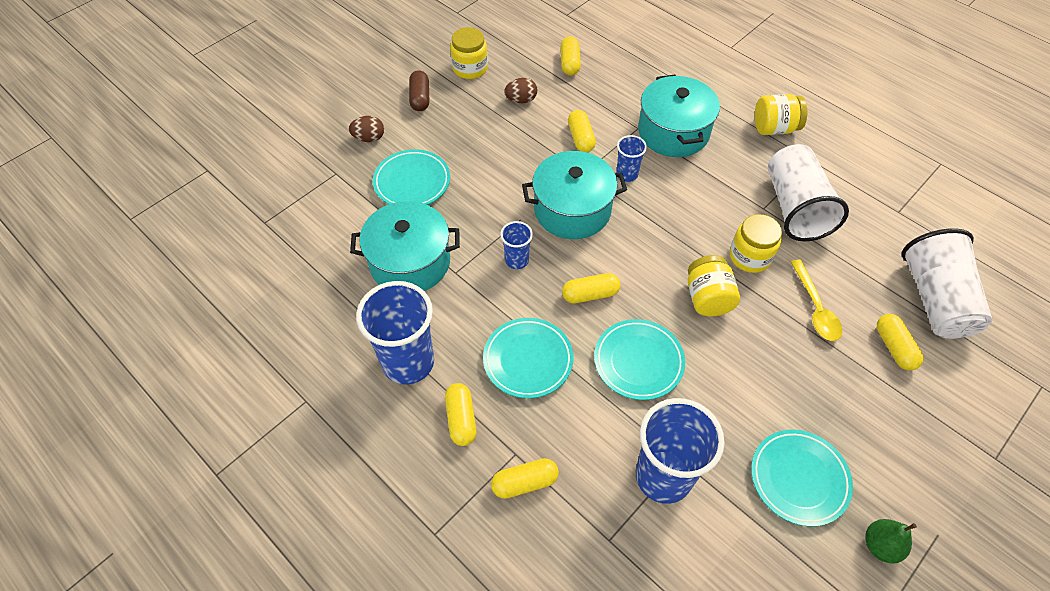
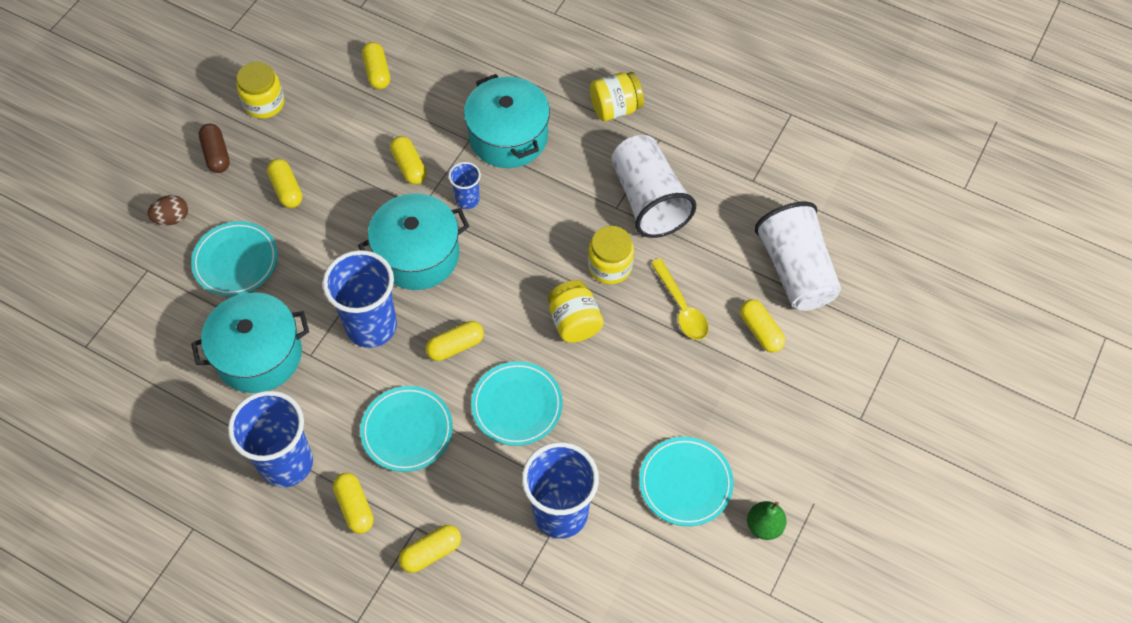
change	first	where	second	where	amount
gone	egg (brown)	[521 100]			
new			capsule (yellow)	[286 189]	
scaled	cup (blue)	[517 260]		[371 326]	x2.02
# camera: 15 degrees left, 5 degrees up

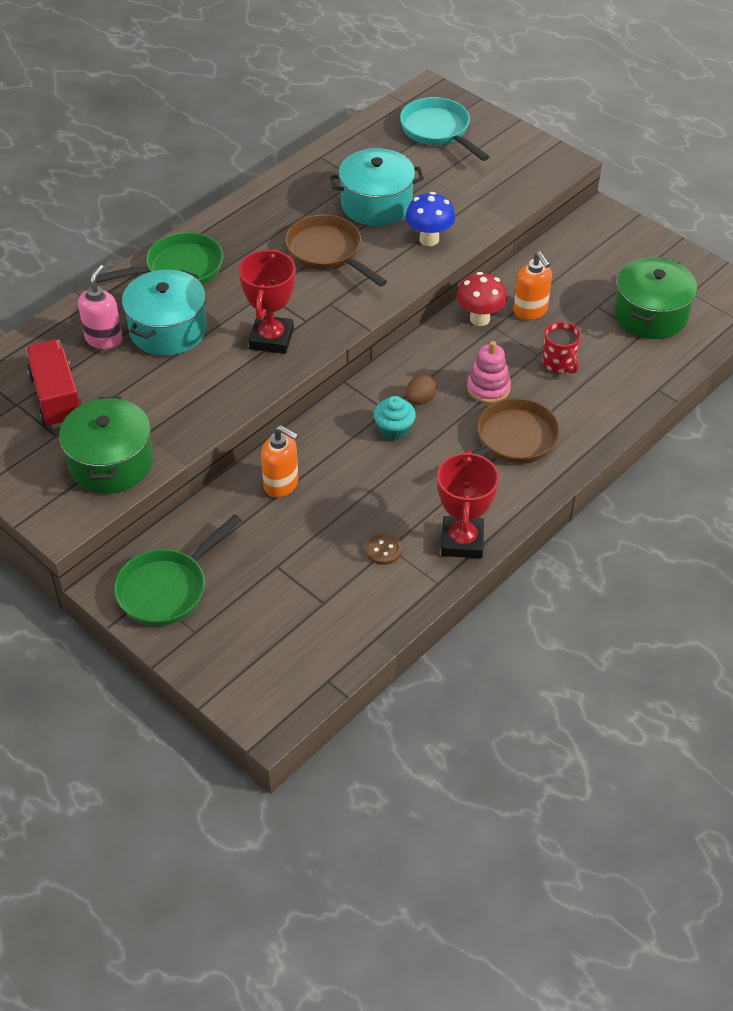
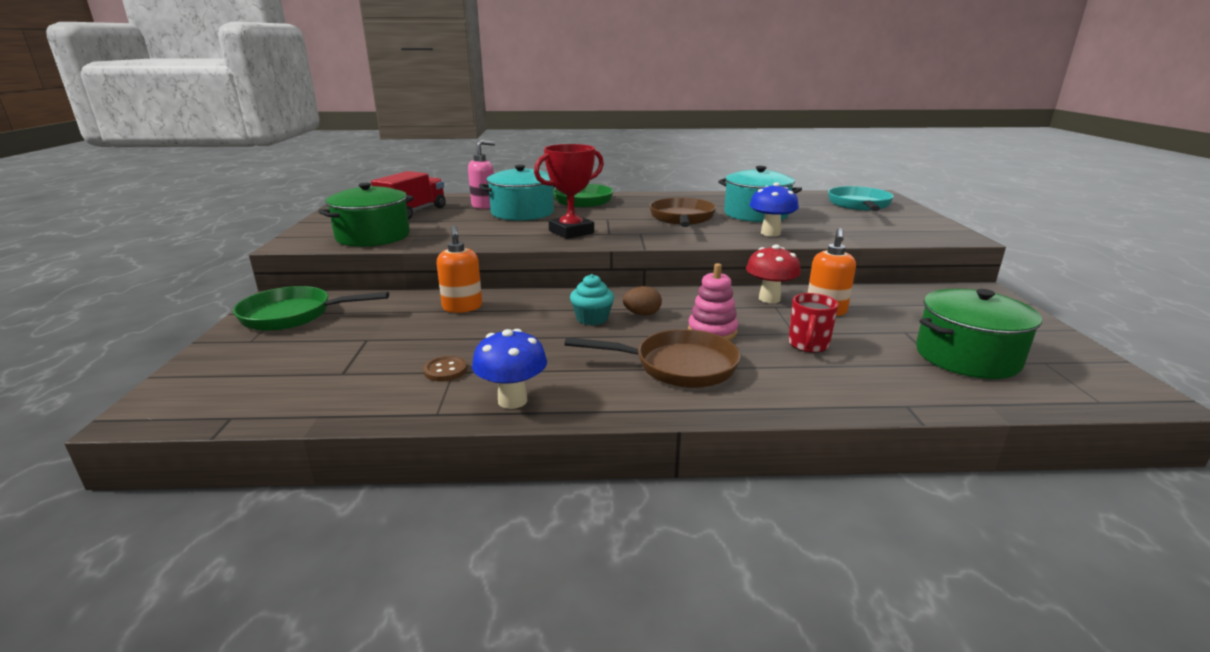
change	first	where	second	where	amount
swapped	trophy (red)	[462 541]	mushroom (blue)	[512 400]	
# camera: 45 degrees right, 25 degrees down

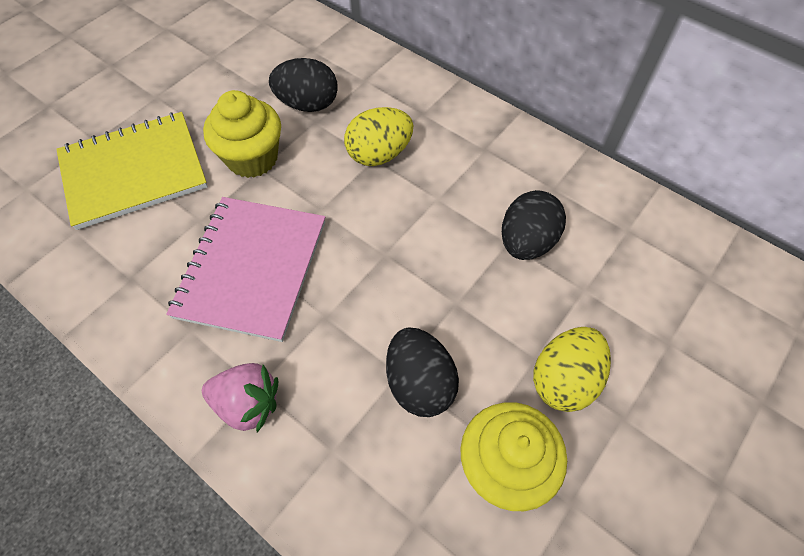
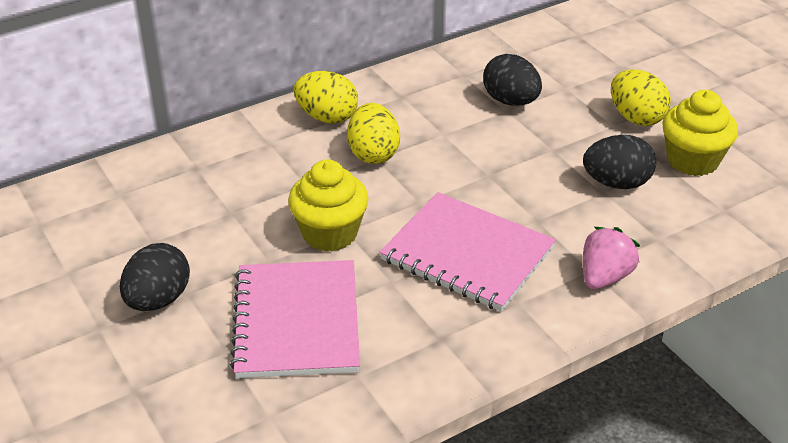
change	first	where	second	where	amount
new			egg (yellow)	[327 117]	
shifted	egg (black)	[308 104]		[158 300]	
repainted	notebook (yellow)	[134 171]	notebook (pink)	[297 321]	
# camera: 70 degrees left, 20 degrees down

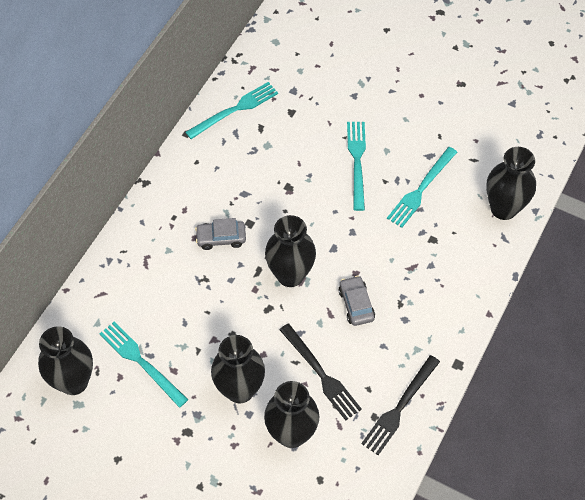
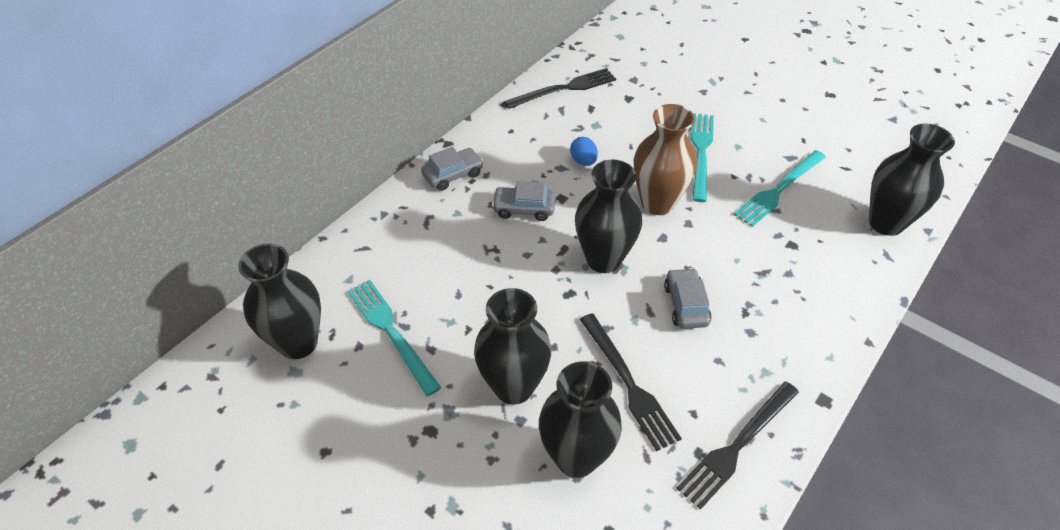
change	first	where	second	where	amount
new			car (grey)	[453 174]	
new			egg (blue)	[583 161]	
new			vase (brown)	[657 203]	
repainted	fork (turquoise)	[235 110]	fork (black)	[564 89]	
# camera: 10 degrees right, 10 degrees down

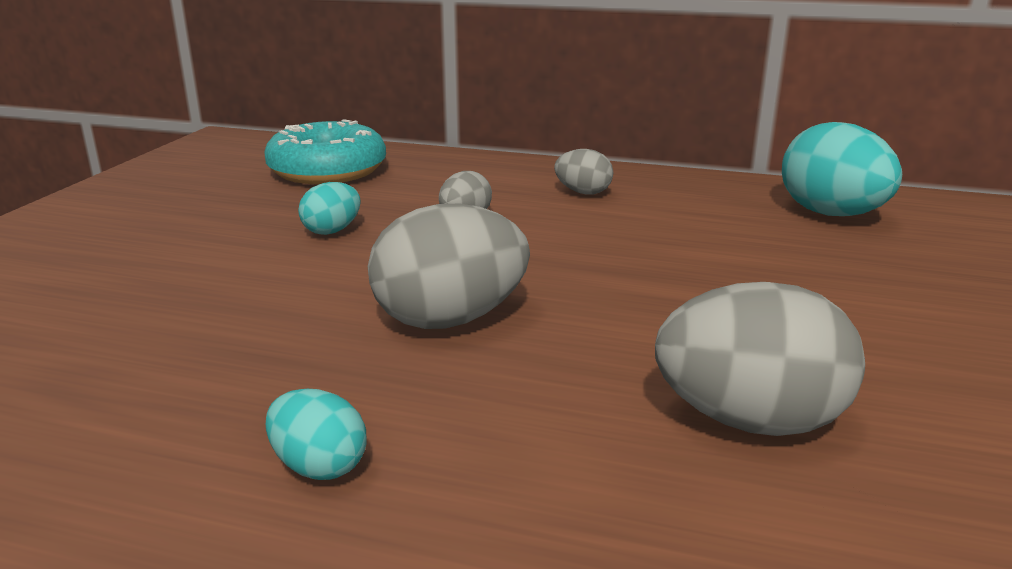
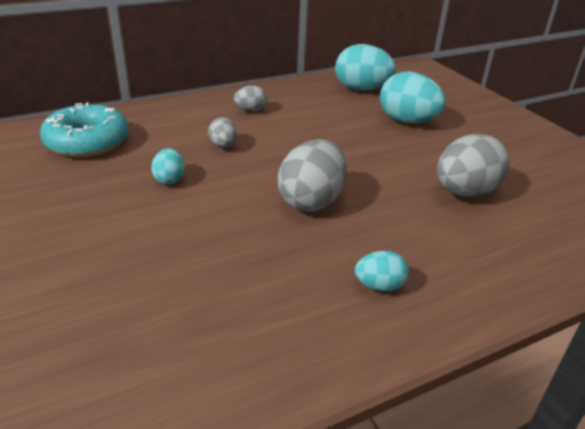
change	first	where	second	where	amount
new			egg (turquoise)	[407 121]	
# camera: 45 degrees left, 10 degrees up

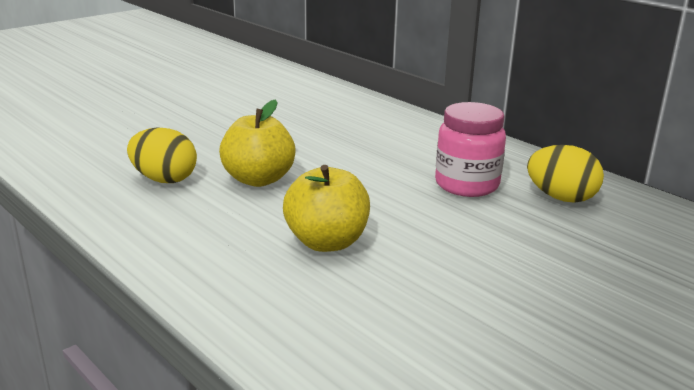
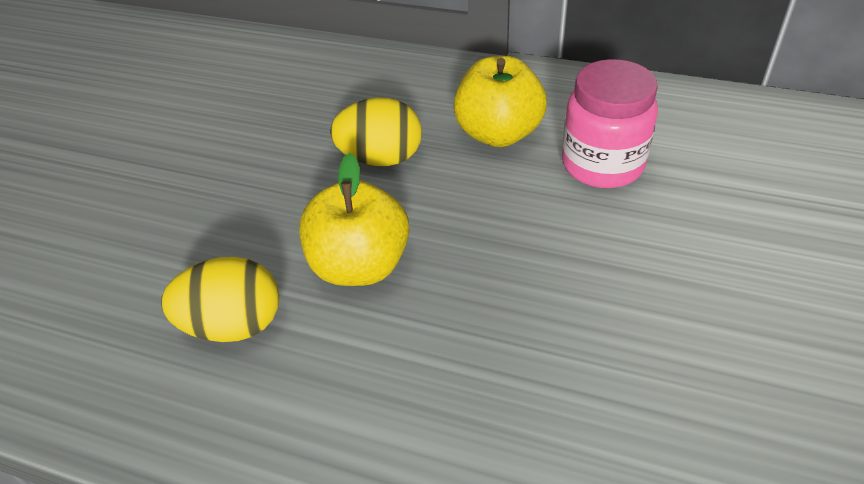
change	first	where	second	where	amount
shifted	apple (yellow)	[327 242]		[498 133]	
shifted	egg (yellow)	[561 198]		[381 159]	
# camera: 25 degrees left, 20 degrees up

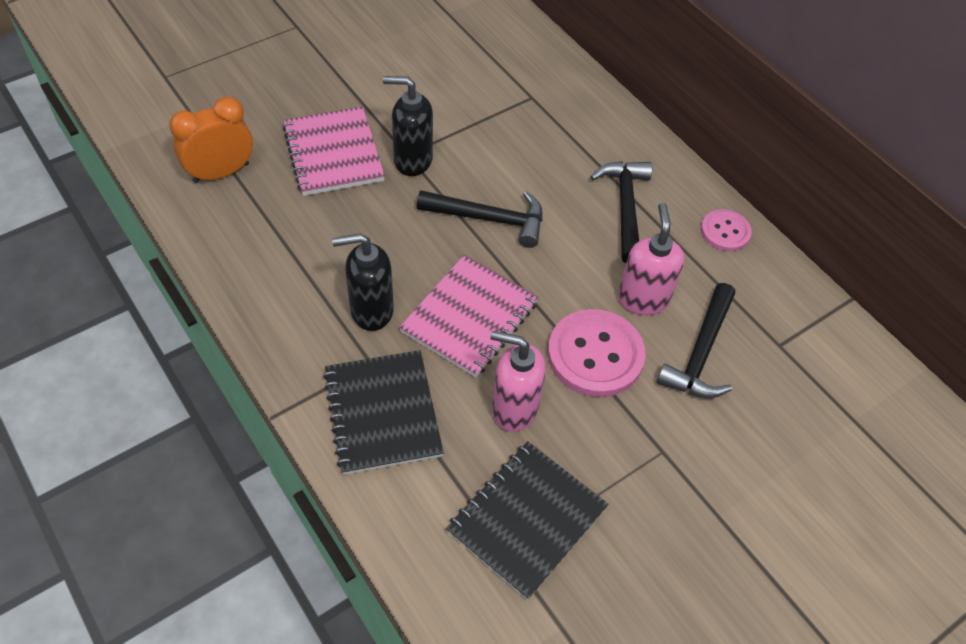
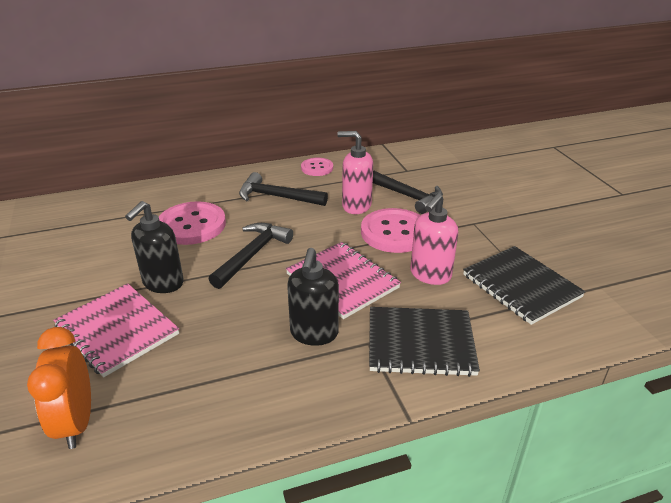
change	first	where	second	where	amount
new			button (pink)	[192 225]	
rotated	notebook (pink)	[333 153]		[117 330]	45 degrees clockwise
# camera: 70 degrees left, 20 degrees down

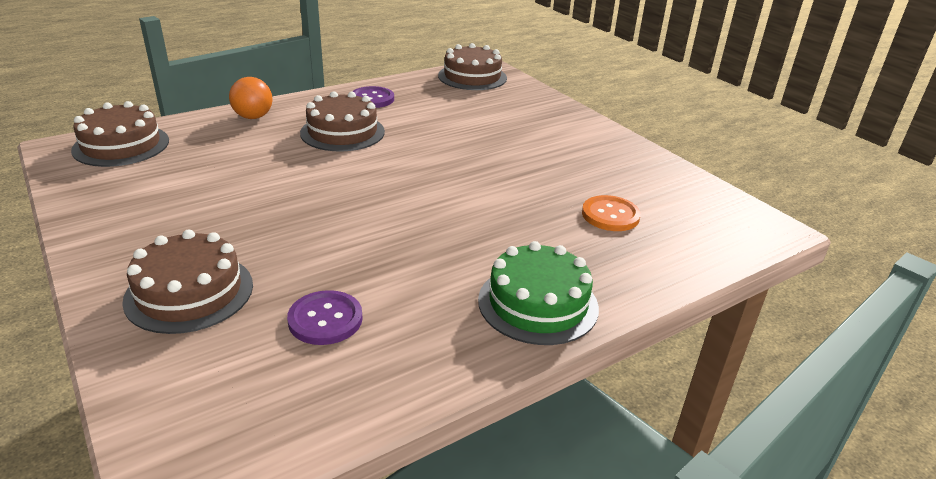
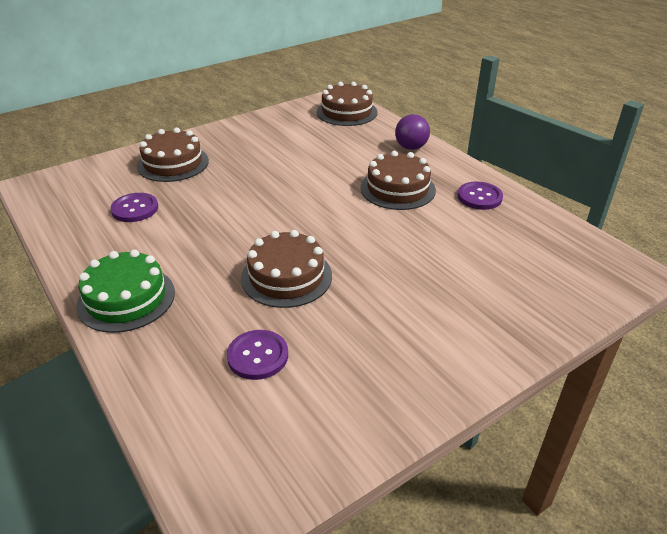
change	first	where	second	where	amount
shifted	cake (brown)	[472 77]		[286 276]	
repainted	ball (orange)	[253 117]	ball (purple)	[411 147]	
repainted	button (orange)	[610 215]	button (purple)	[258 356]	
# camera: 90 degrees right, 5 degrees up

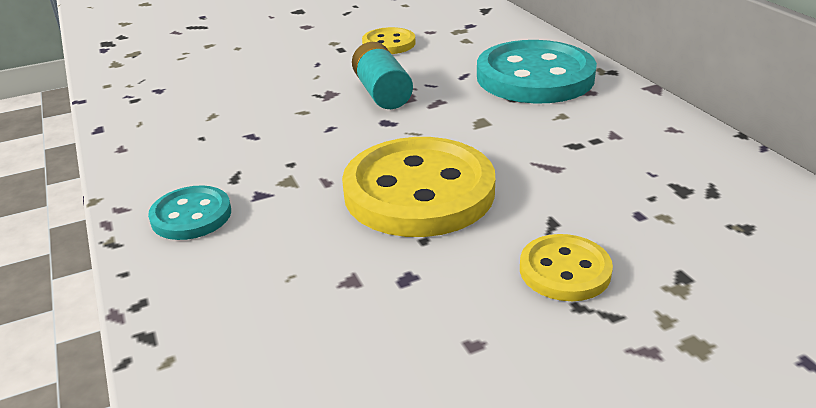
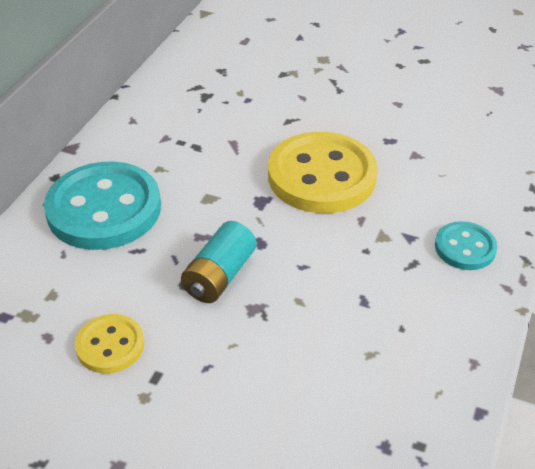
change	first	where	second	where	amount
gone	button (yellow)	[564 270]			
# camera: 135 degrees left, 10 degrees up

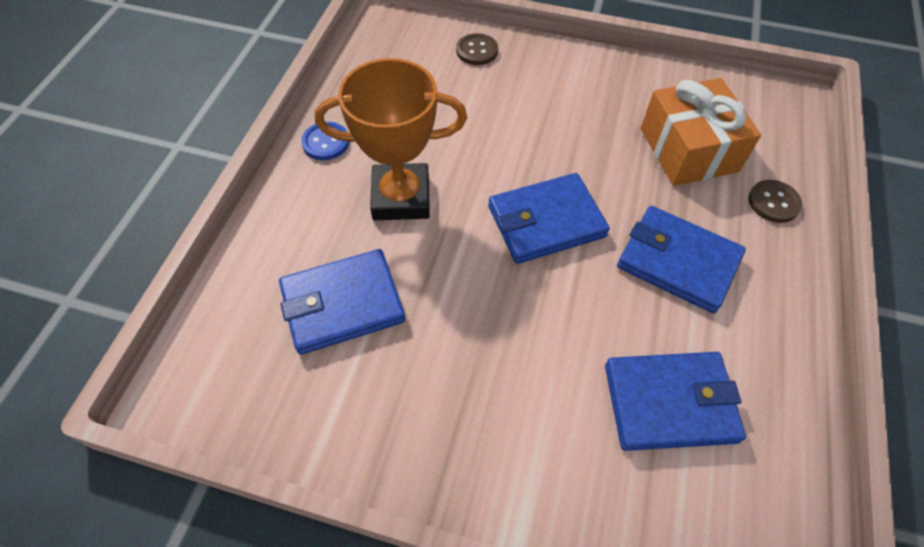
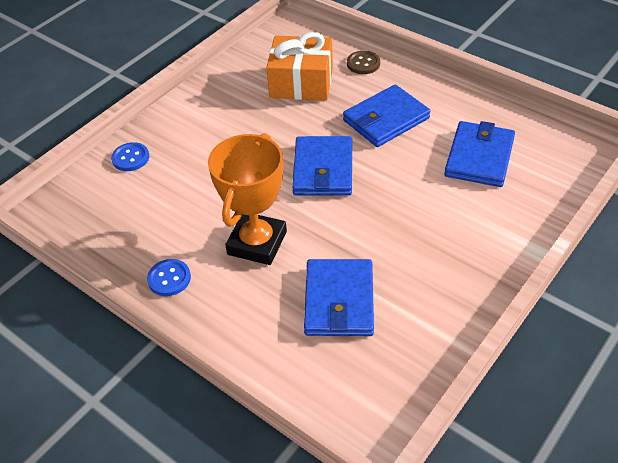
change	first	where	second	where	amount
repainted	button (brown)	[477 51]	button (blue)	[130 158]	
# camera: 65 degrees left, 10 degrees down

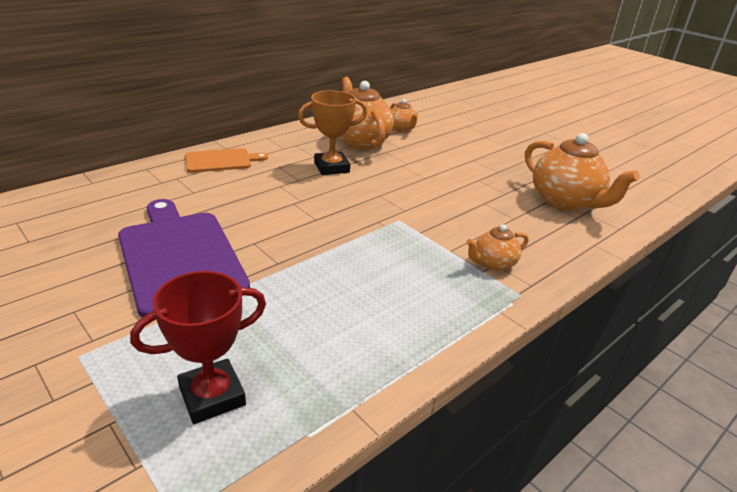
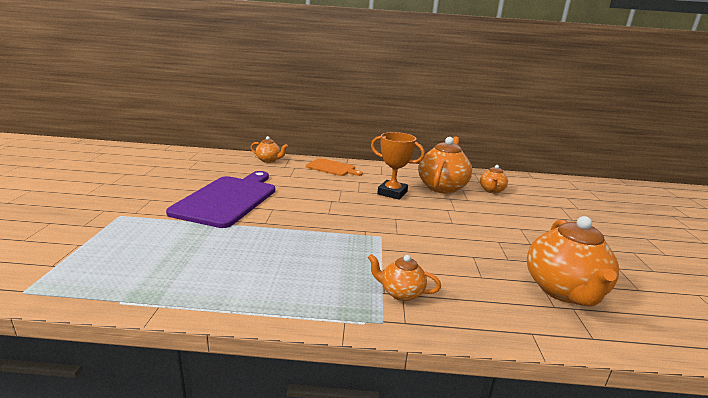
change	first	where	second	where	amount
gone	trophy (red)	[212 396]			
new			teapot (orange)	[269 160]	
# camera: 45 degrees right, 10 degrees down

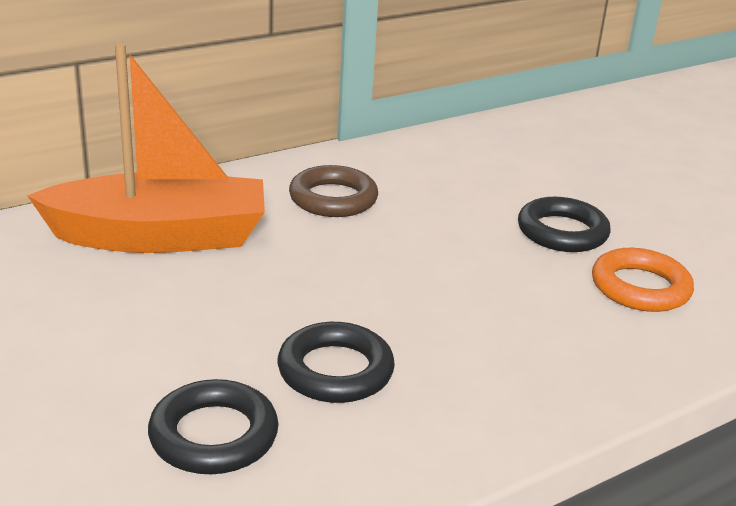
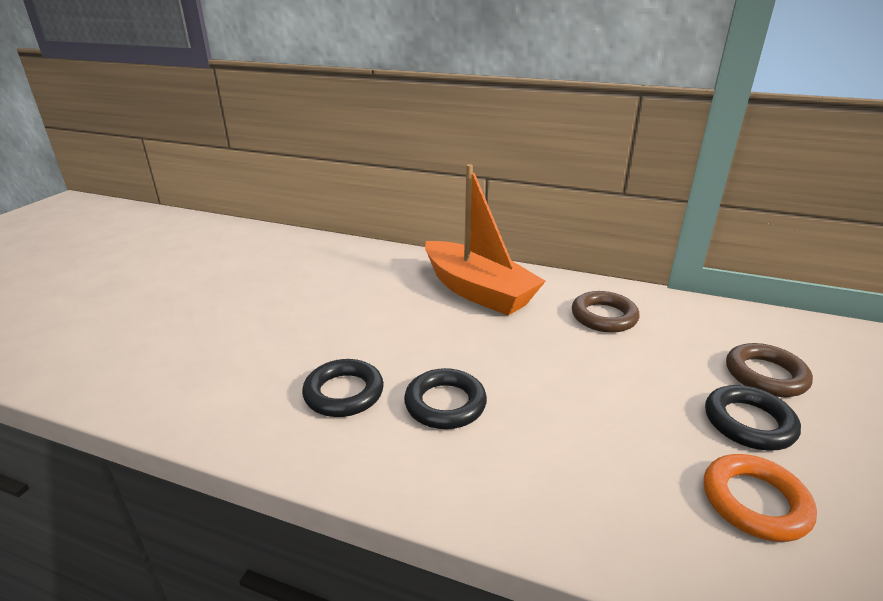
change	first	where	second	where	amount
new			ring (brown)	[765 375]	
# camera: 55 degrees right, 0 degrees up

